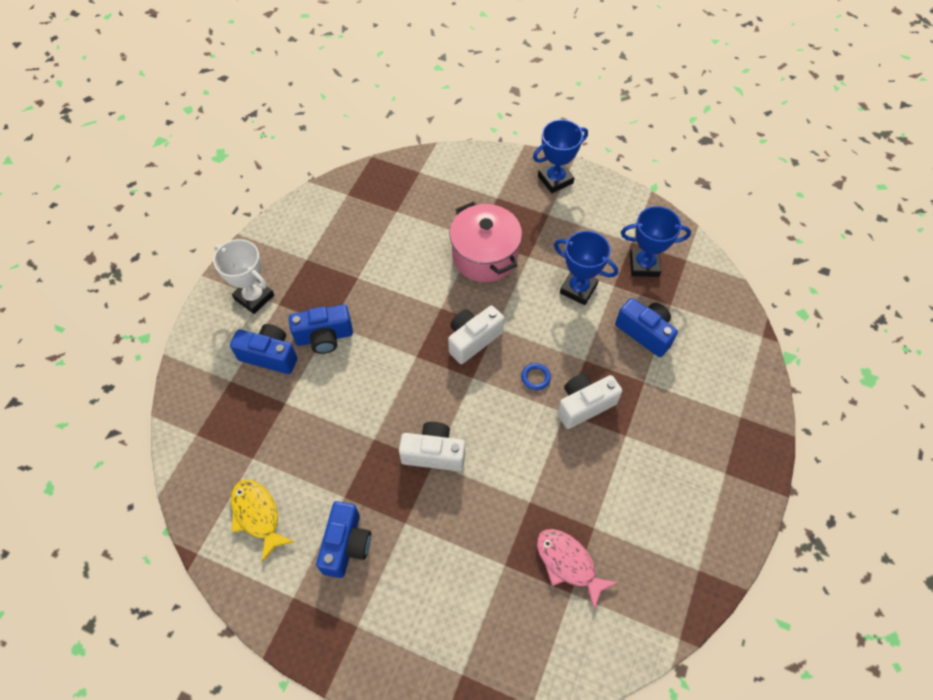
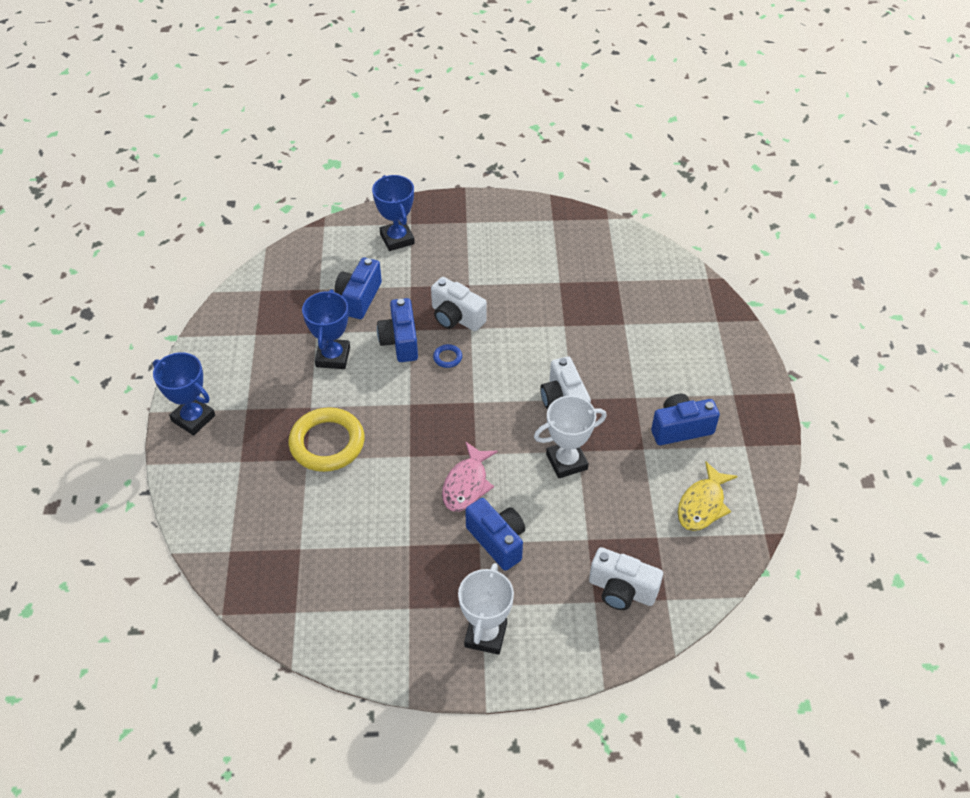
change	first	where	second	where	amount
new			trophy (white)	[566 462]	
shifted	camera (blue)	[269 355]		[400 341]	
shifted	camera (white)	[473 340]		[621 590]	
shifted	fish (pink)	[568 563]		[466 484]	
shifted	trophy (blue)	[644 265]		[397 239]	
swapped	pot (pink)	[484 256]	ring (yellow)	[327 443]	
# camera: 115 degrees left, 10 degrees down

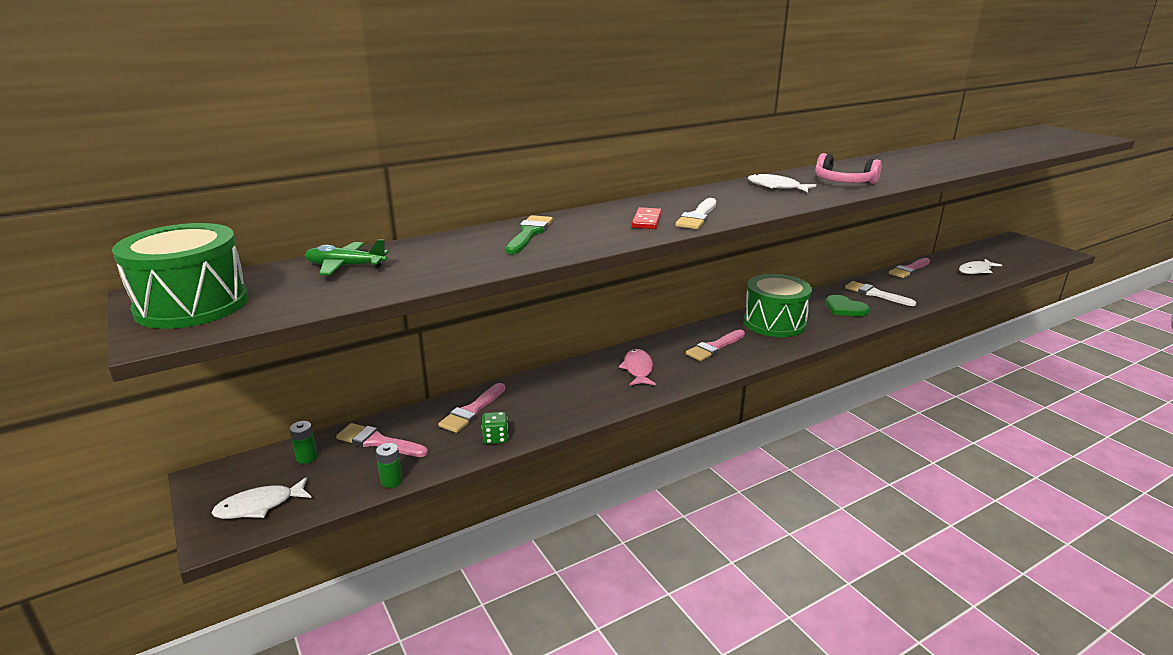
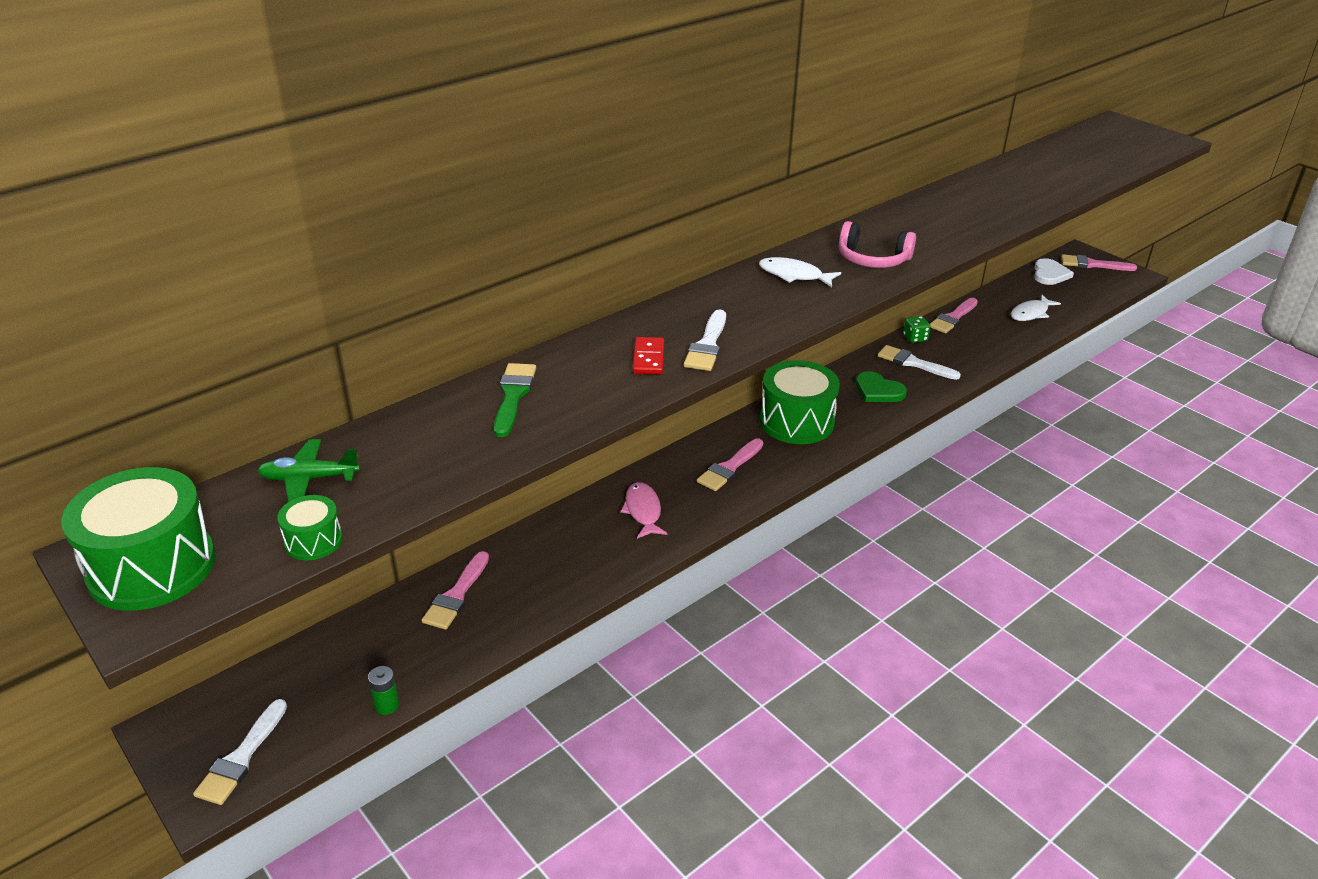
change	first	where	second	where	amount
gone	battery (green)	[307 457]			
new			drum (green)	[313 541]	
new			heart (white)	[1050 274]	
shifted	brush (pink)	[378 442]		[1092 264]	
shifted	dice (green)	[495 438]		[915 338]	
swapped	fish (white)	[259 506]	brush (white)	[241 757]	
# camera: 10 degrees left, 10 degrees up

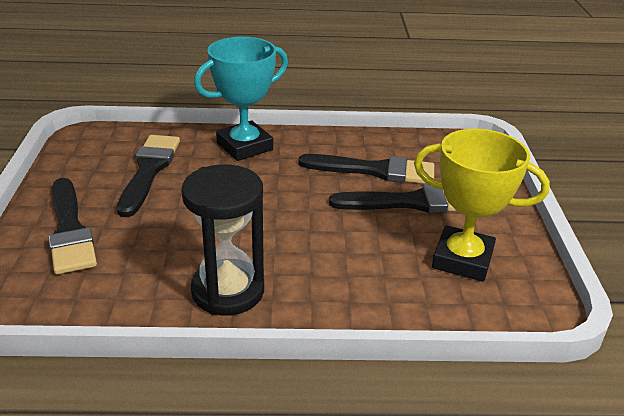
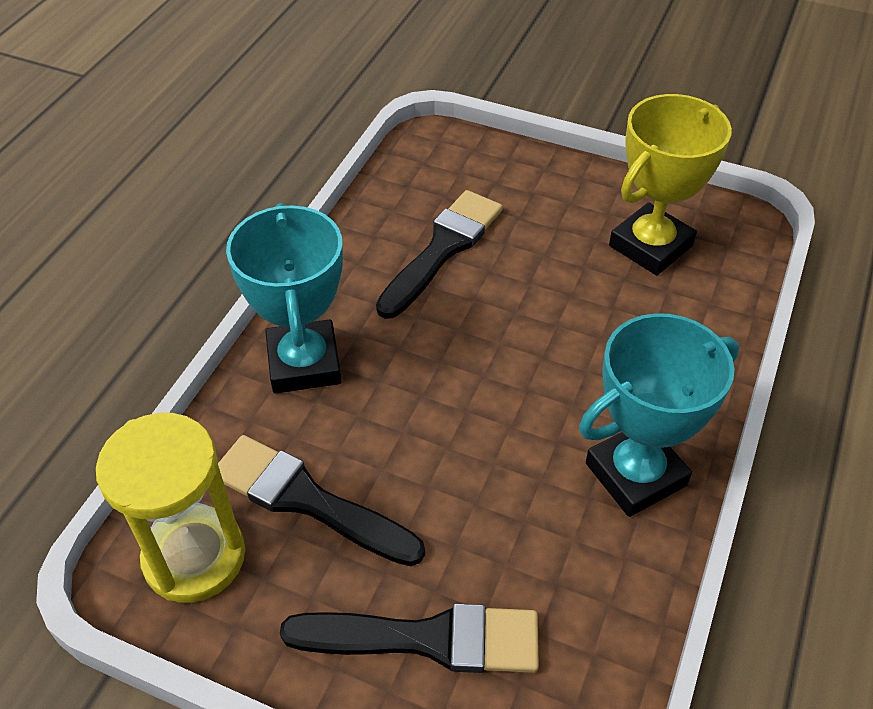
change	first	where	second	where	amount
gone	brush (black)	[411 202]			
new			hourglass (yellow)	[194 557]	
swapped	hourglass (black)	[228 291]	trophy (turquoise)	[635 474]	
# camera: 65 degrees left, 15 degrees up

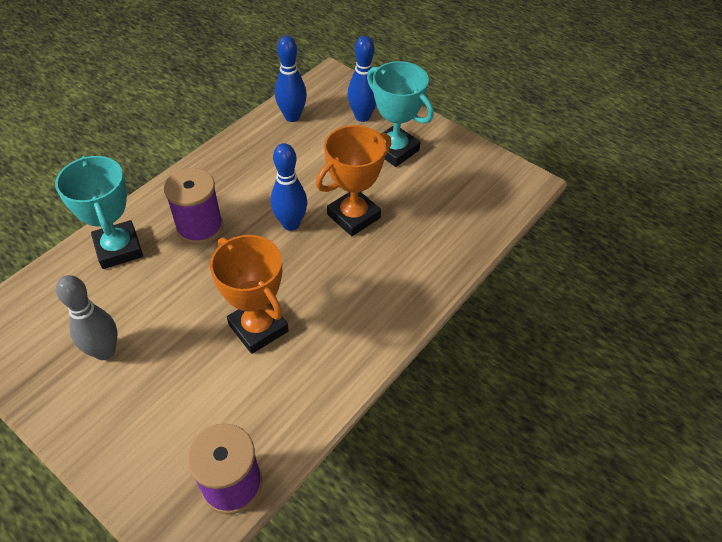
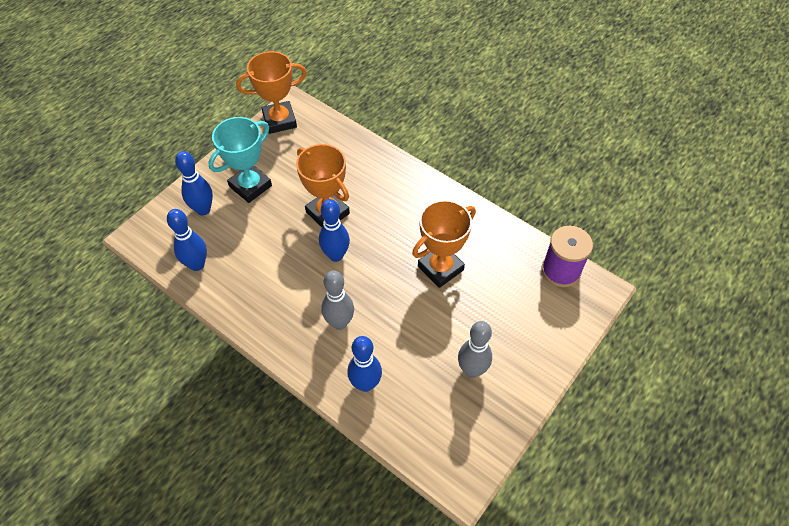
change	first	where	second	where	amount
new			trophy (orange)	[279 120]	
swapped	trophy (turquoise)	[119 248]	bowling pin (blue)	[365 384]	
swapped	spool (purple)	[200 227]	bowling pin (grey)	[339 323]	
# camera: 90 degrees left, 5 degrees up

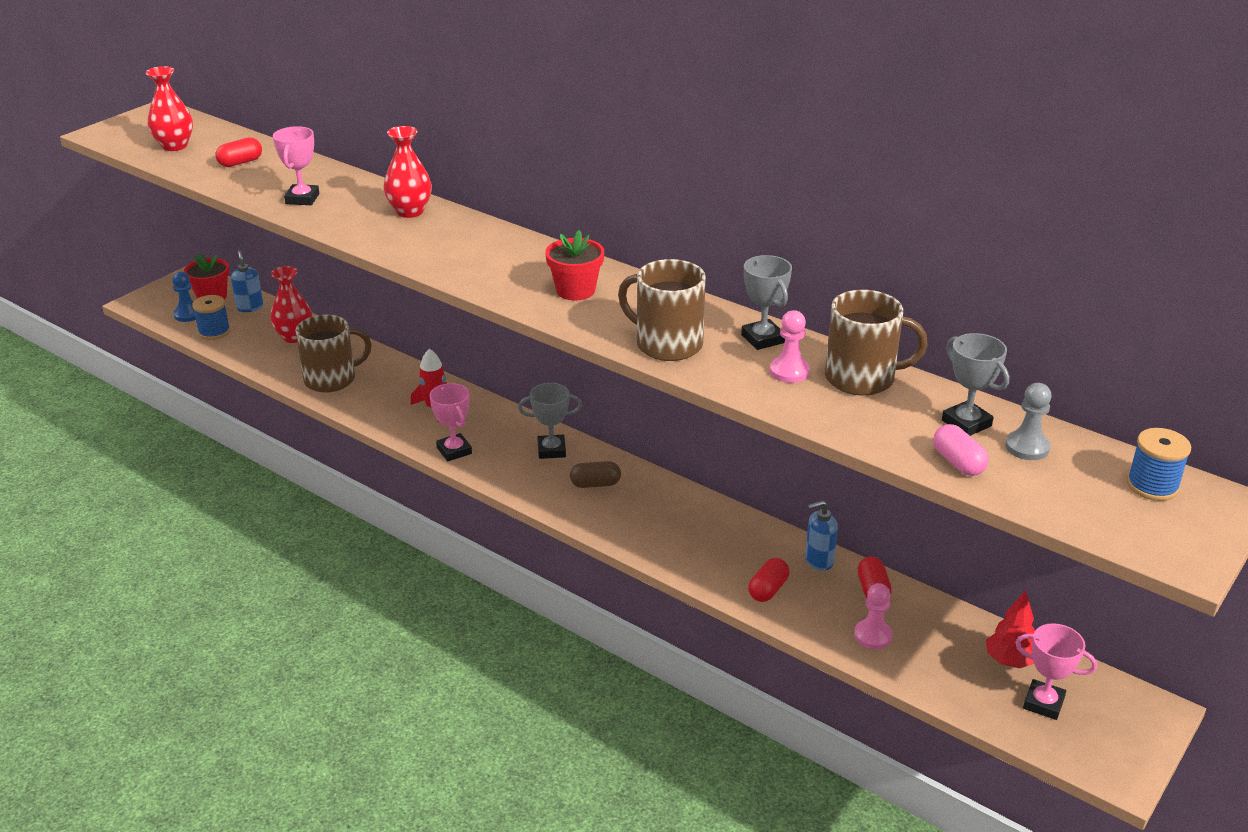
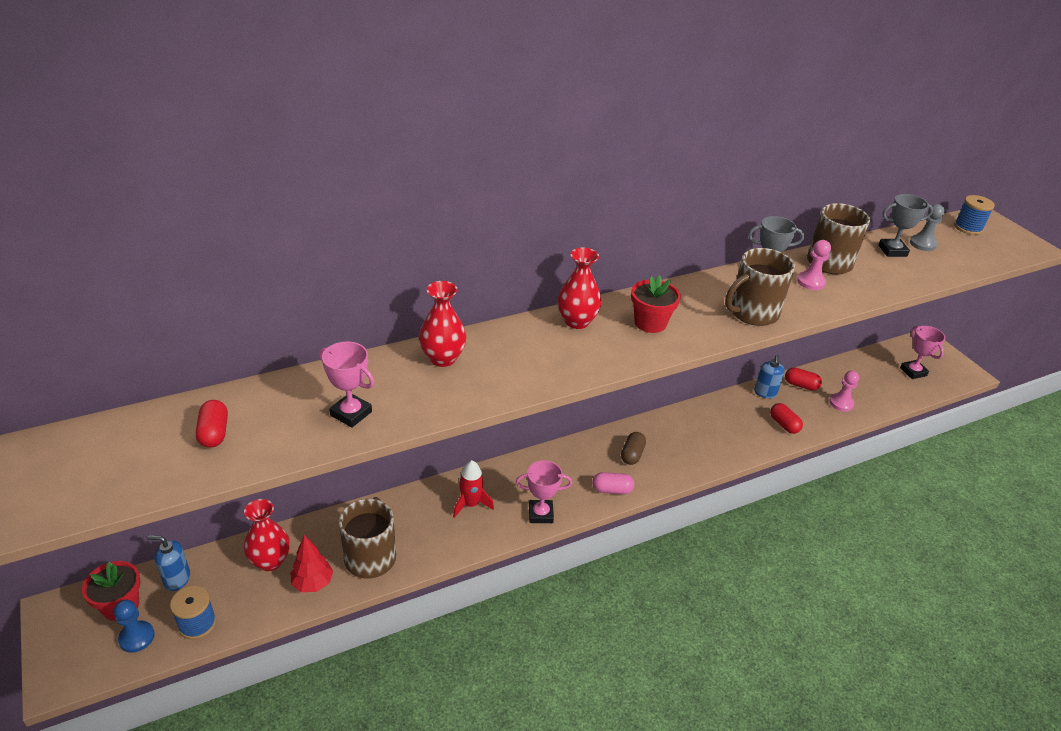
change	first	where	second	where	amount
gone	trophy (grey)	[551 450]			
shifted	vase (red)	[174 146]		[577 321]	
shifted	capsule (pink)	[958 463]		[612 490]	
shifted	tree (red)	[1009 661]		[313 583]	
rotated	trophy (pink)	[1043 703]		[913 372]	75 degrees counterclockwise
# camera: 65 degrees left, 5 degrees up

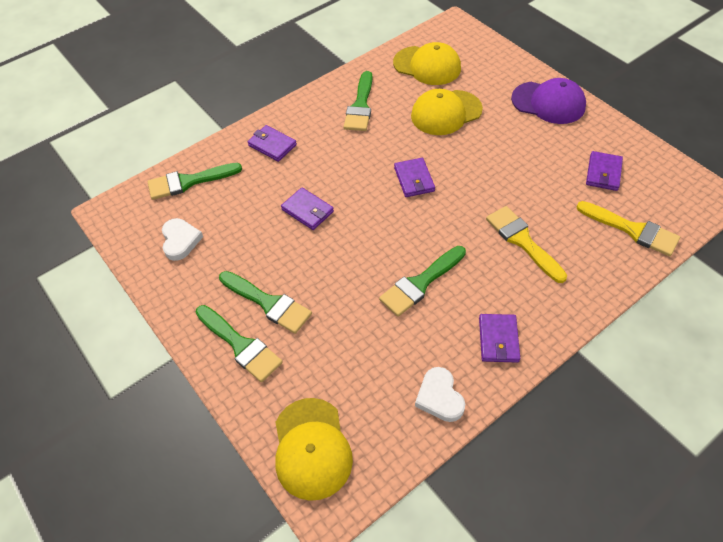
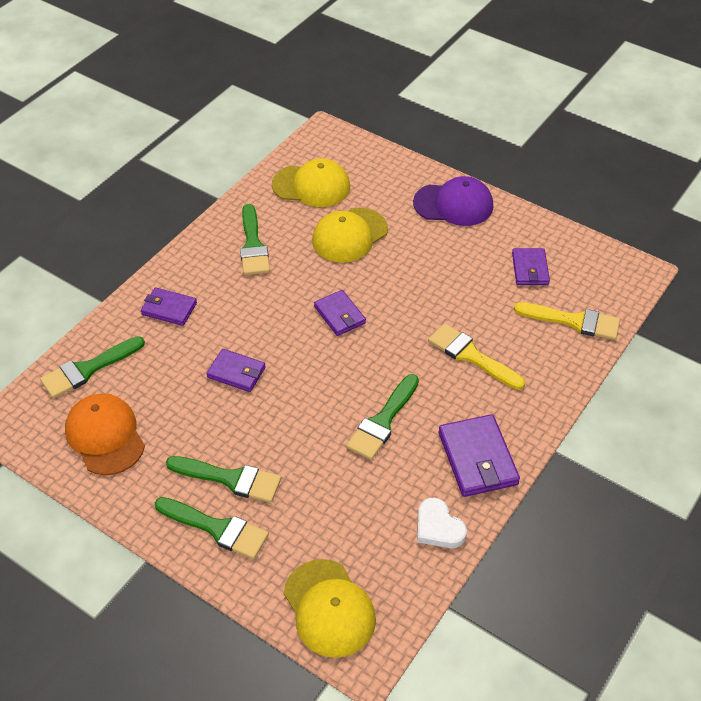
change	first	where	second	where	amount
swapped	heart (white)	[180 241]	cap (orange)	[105 436]	
scaled	wallet (purple)	[498 339]		[477 458]	x1.56
# camera: 20 degrees left, 5 degrees down

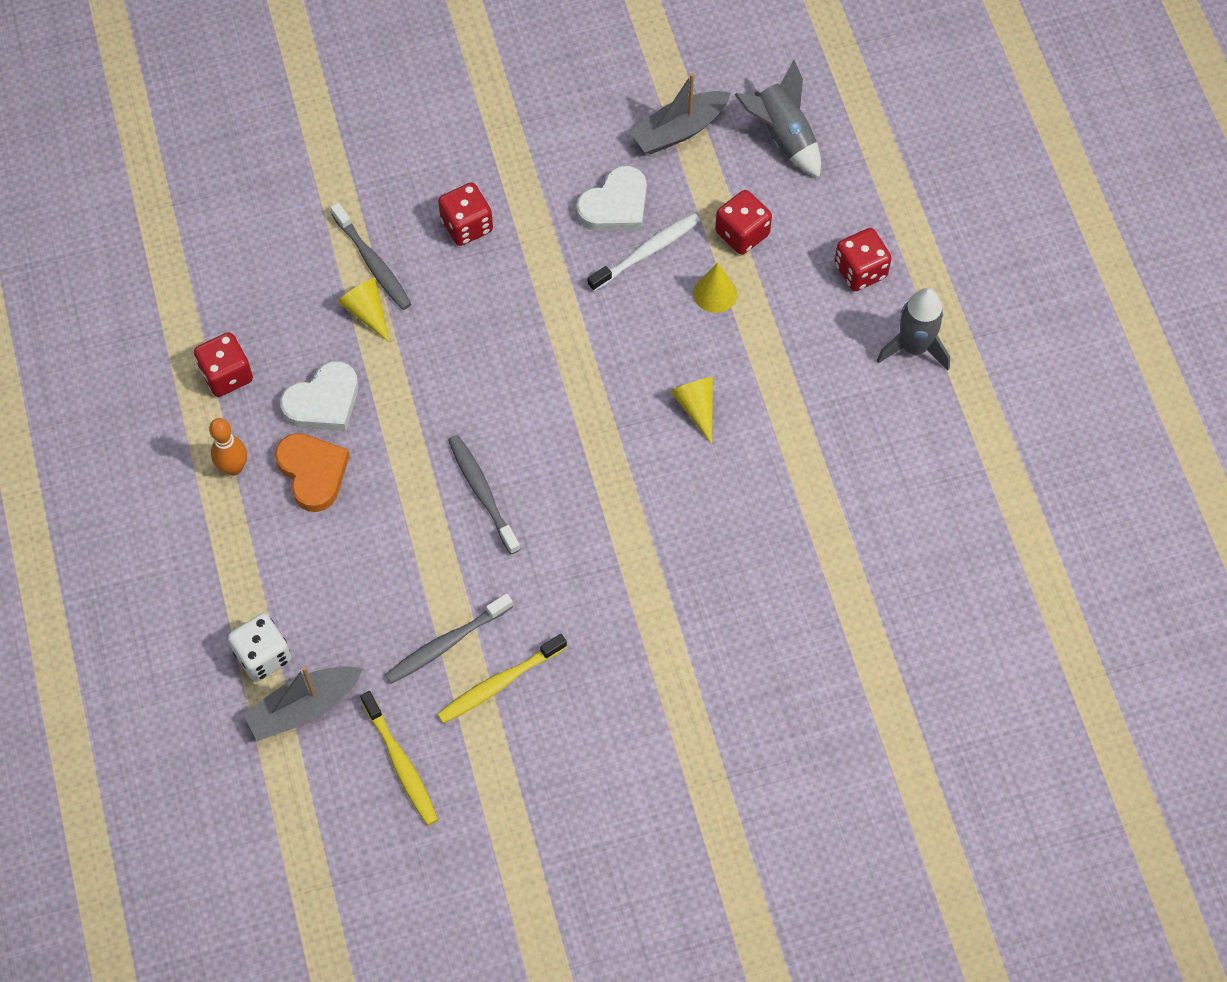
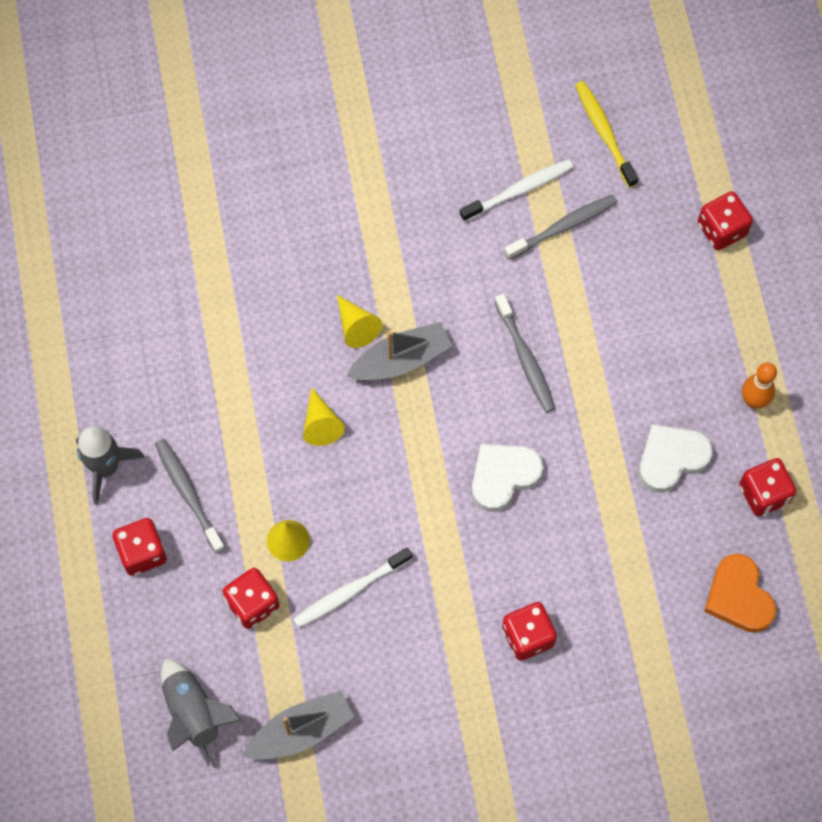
change	first	where	second	where	amount
shifted	boat (grey)	[304 708]		[401 360]	
shifted	heart (orange)	[313 473]		[738 597]	
shifted	toothbrush (grey)	[373 263]		[188 494]	
shifted	cone (yellow)	[367 312]		[356 327]	
shifted	heart (white)	[615 205]		[503 476]	
repainted	dice (white)	[263 656]	dice (red)	[722 229]	
repainted	toothbrush (yellow)	[499 683]	toothbrush (white)	[519 190]	
# camera: 175 degrees left, 5 degrees up

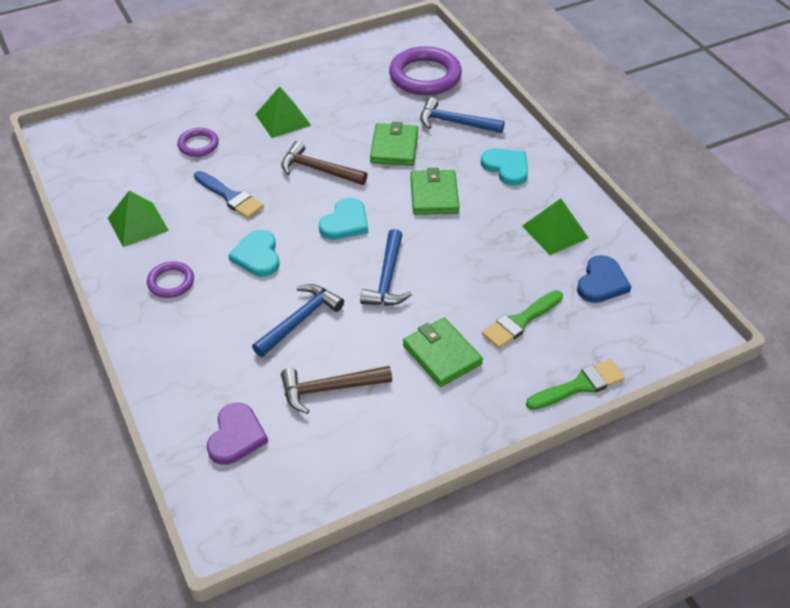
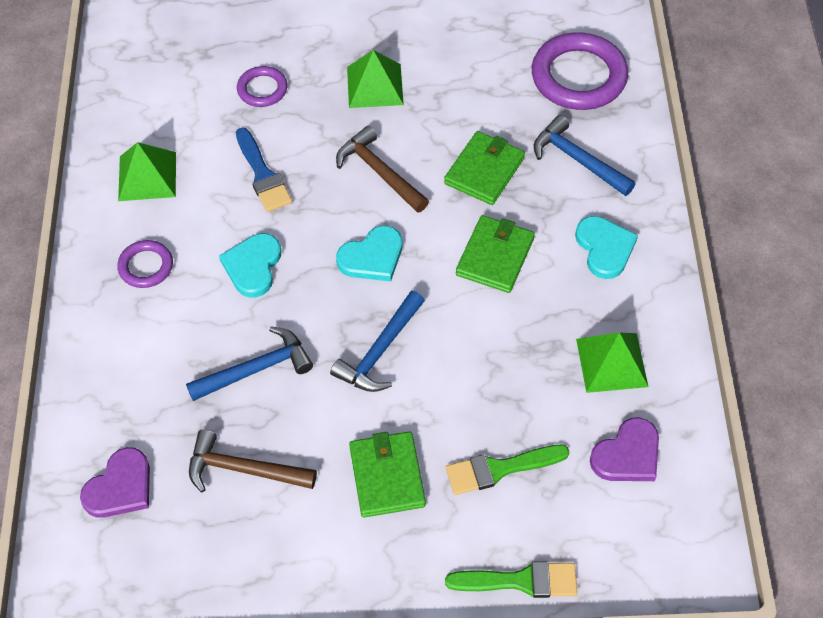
change	first	where	second	where	amount
repainted	heart (blue)	[601 282]	heart (purple)	[627 455]	
# camera: 25 degrees right, 10 degrees up

